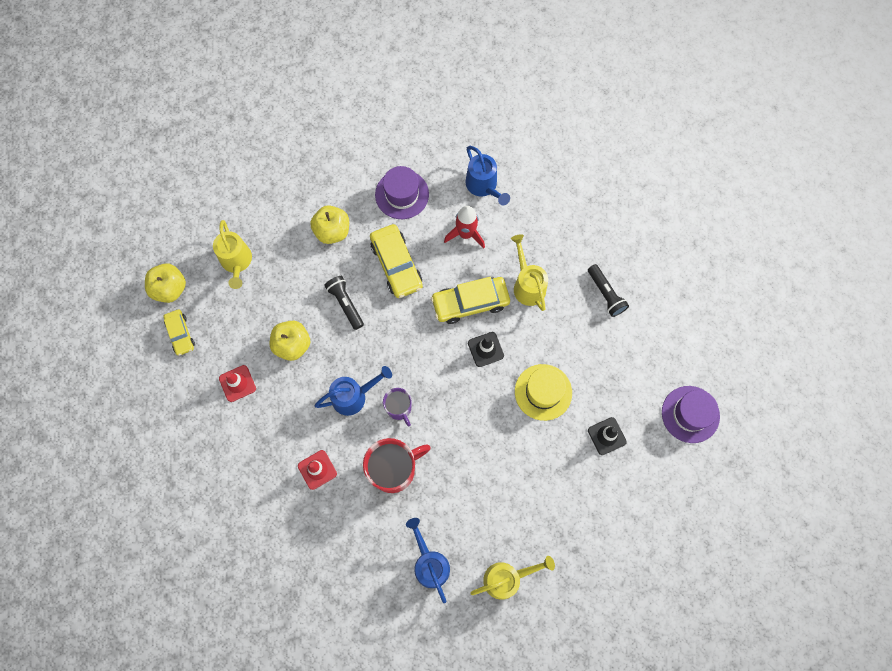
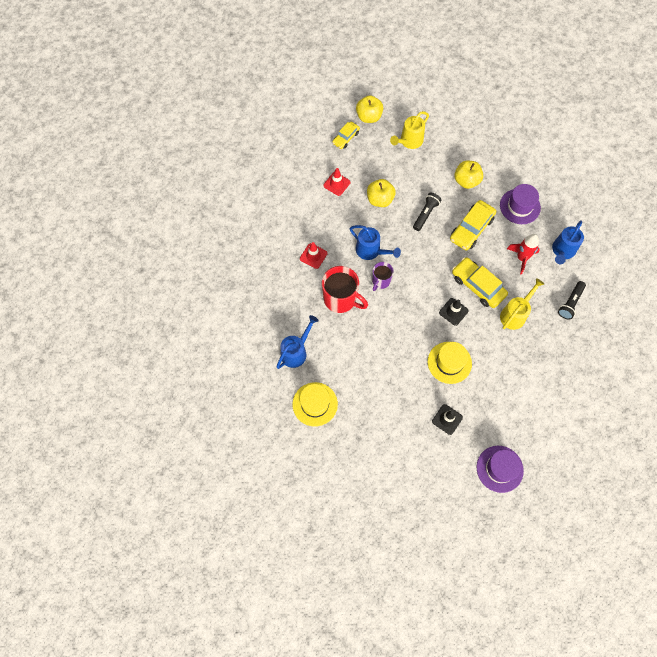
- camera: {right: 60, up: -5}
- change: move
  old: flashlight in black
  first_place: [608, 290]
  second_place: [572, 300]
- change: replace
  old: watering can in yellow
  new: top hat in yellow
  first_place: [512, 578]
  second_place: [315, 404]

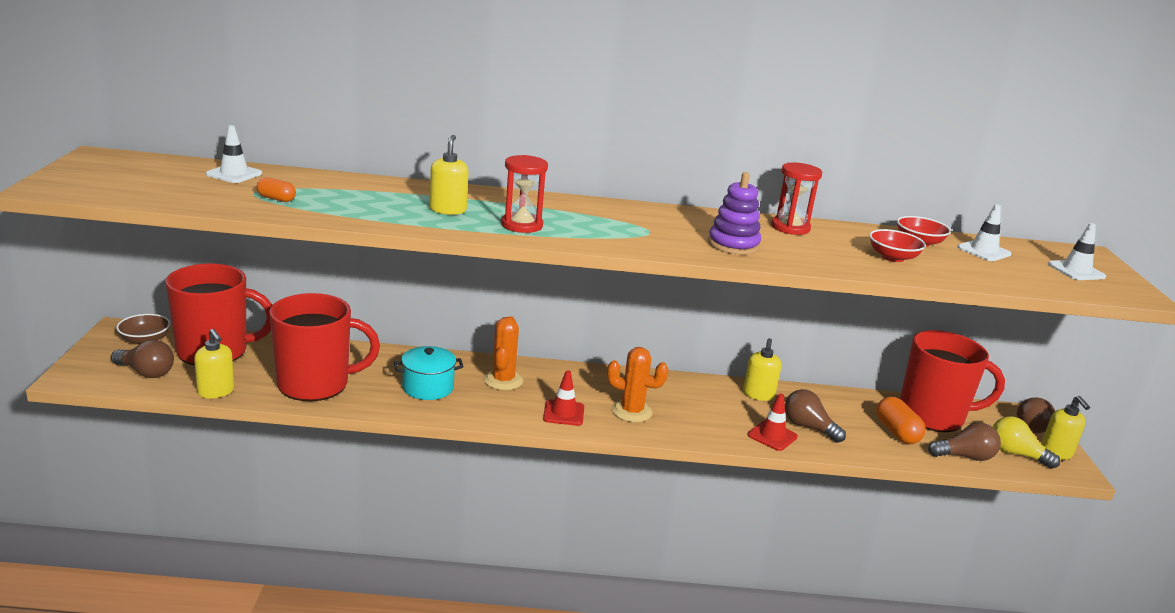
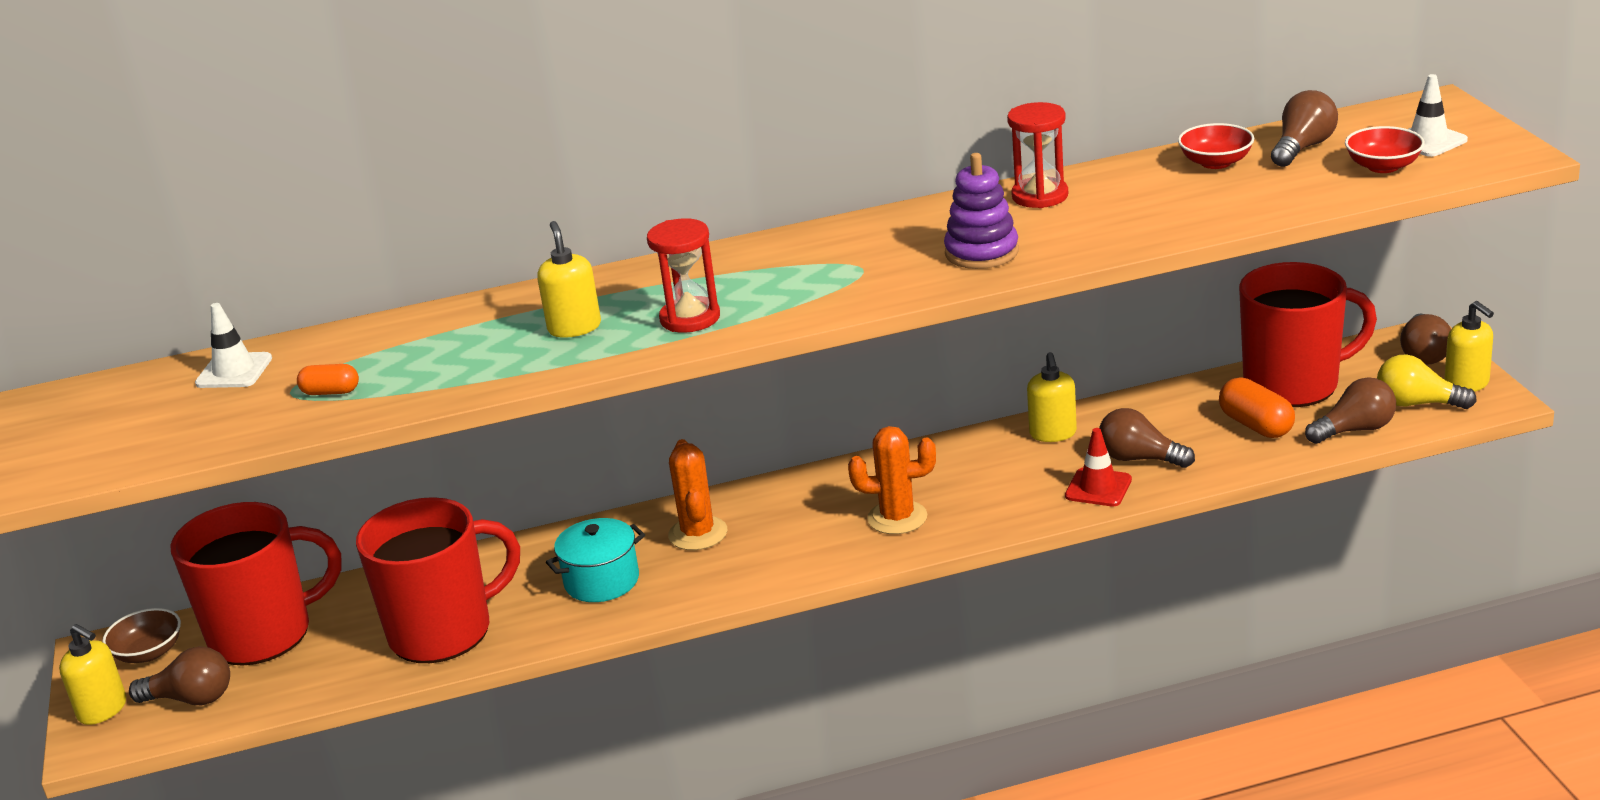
- camera: {right: -10, up: 5}
- change: replace
  old: traffic cone in pure white
  new: lightbulb in brown
  first_place: [984, 232]
  second_place: [1304, 128]
- change: move
  old: bowl in crimson
  first_place: [897, 245]
  second_place: [1385, 149]
- change: move
  old: soap dispenser in yellow
  first_place: [214, 364]
  second_place: [92, 674]
- change: delete
  old: traffic cone in crimson
  first_place: [563, 398]

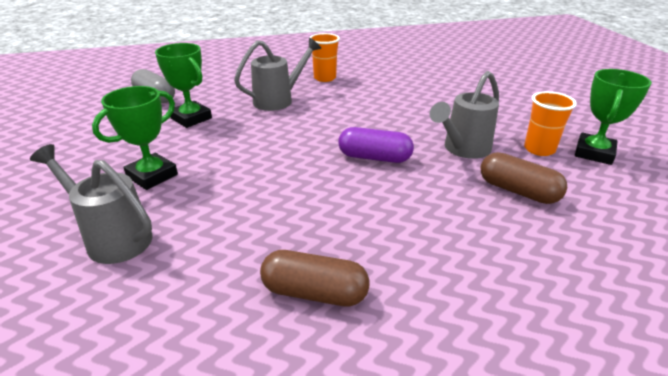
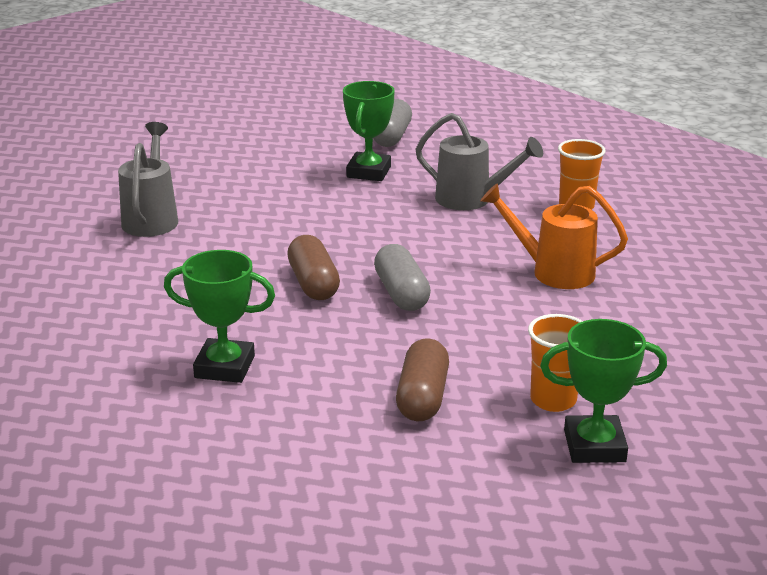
- camera: {right: 60, up: -5}
- change: delete
  old: watering can in ash-grey
  first_place: [464, 115]
- change: move
  old: prize cup in emerald
  first_place: [135, 138]
  second_place: [219, 316]
- change: recolor
  old: pill in violet
  new: pill in ash-grey
  first_place: [376, 145]
  second_place: [402, 277]
- change: move
  old: pill in brown
  first_place: [314, 278]
  second_place: [313, 267]
- change: insert
  new: watering can in bright orange
  second_place: [554, 236]

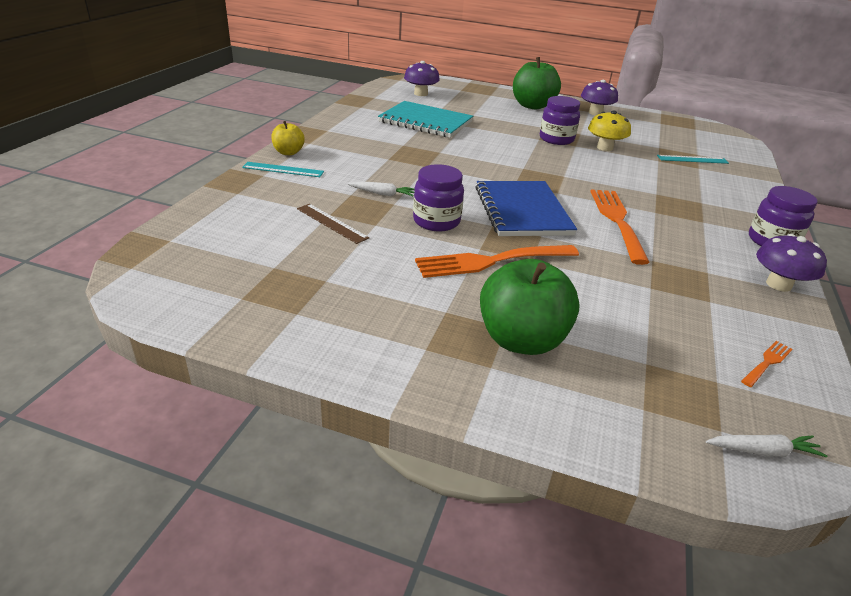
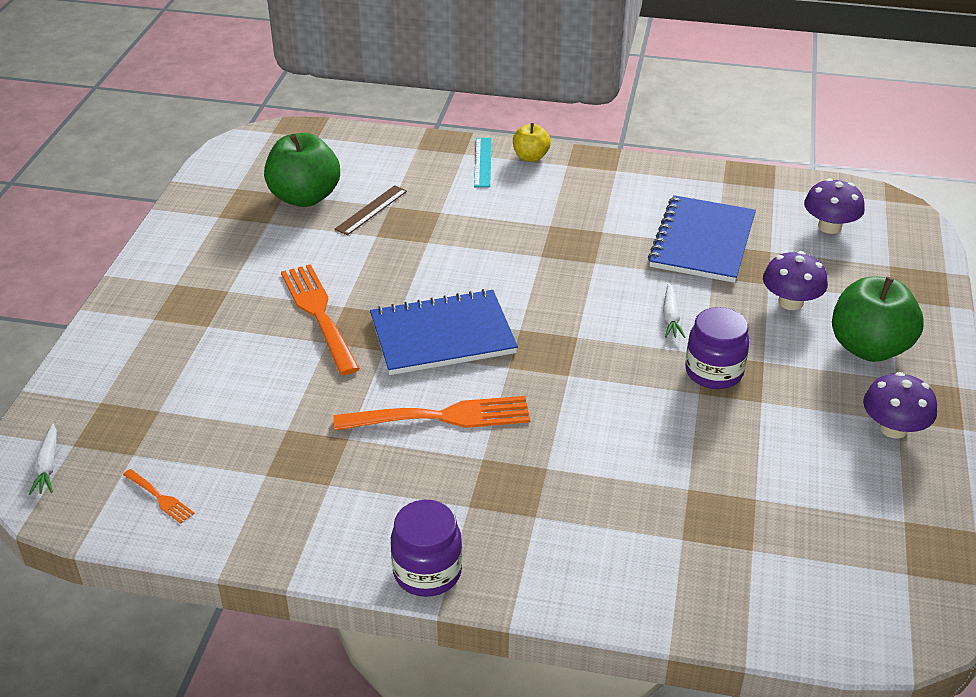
- camera: {right: 85, up: 5}
- change: recolor
  old: notepad in teal
  new: notepad in cobalt
  first_place: [425, 119]
  second_place: [702, 239]
- change: delete
  old: fungus in yellow
  first_place: [609, 130]
- change: delete
  old: straightedge in teal
  first_place: [693, 159]
- change: delete
  old: jar in violet
  first_place: [438, 197]
- change: move
  old: root vegetable in pure white
  first_place: [381, 189]
  second_place: [674, 310]
- change: move
  old: fungus in violet
  first_place: [791, 263]
  second_place: [795, 280]
- change: move
  old: apple fruit in emerald
  first_place: [530, 307]
  second_place: [302, 170]

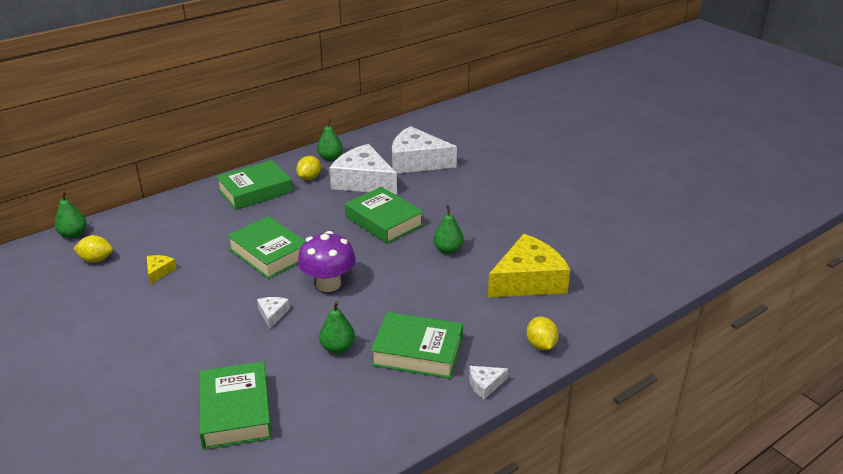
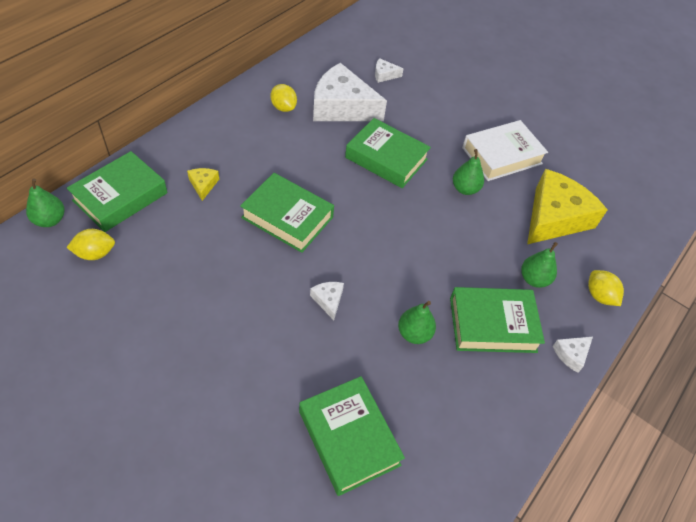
- camera: {right: -20, up: 20}
- change: move
  old: pear fruit in emerald
  first_place: [330, 139]
  second_place: [539, 265]
- change: resize
  old: piece of cheese in pure white
  first_place: [424, 149]
  second_place: [389, 70]
  factor: 0.42
- change: rotate
  old: citrus fruit in yellow
  first_place: [308, 168]
  second_place: [283, 98]
  degrees: -45
- change: move
  old: hardback in emerald
  first_place: [254, 185]
  second_place: [117, 191]
- change: delete
  old: fungus in violet
  first_place: [327, 261]
- change: move
  old: piece of cheese in yellow
  first_place: [162, 269]
  second_place: [203, 184]
- change: insert
  new: hardback in pure white
  second_place: [505, 150]

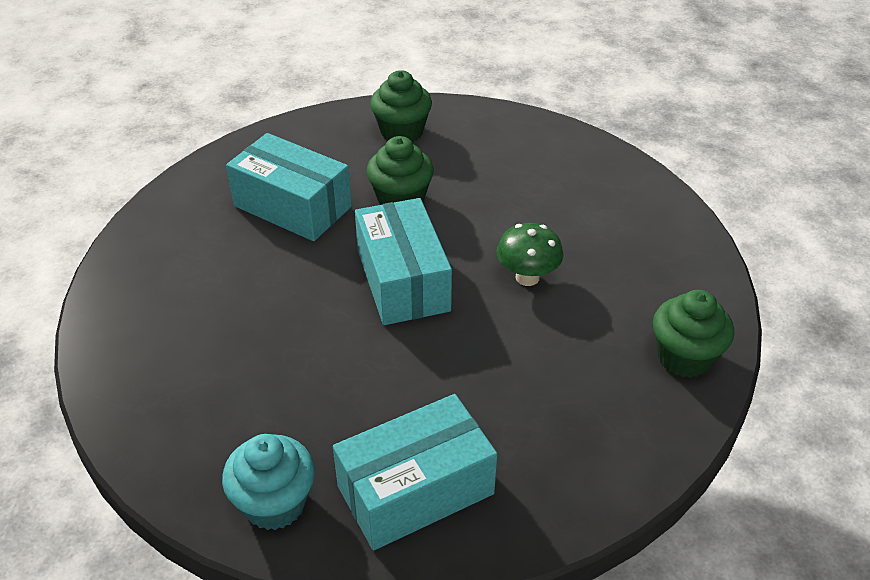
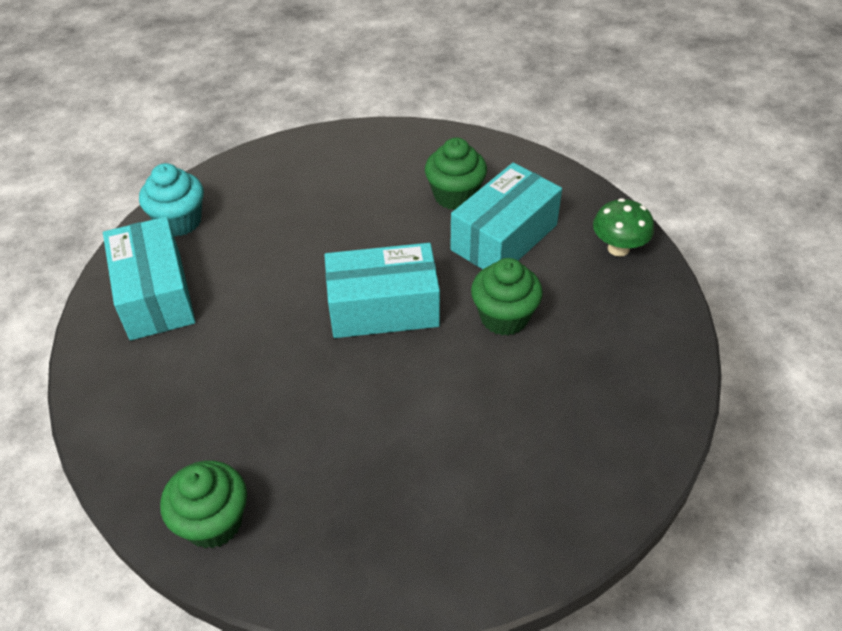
- camera: {right: 100, up: 5}
- change: move
  old: muffin in emerald
  first_place: [401, 106]
  second_place: [456, 174]
- change: move
  old: fungus in emerald
  first_place: [529, 254]
  second_place: [623, 227]

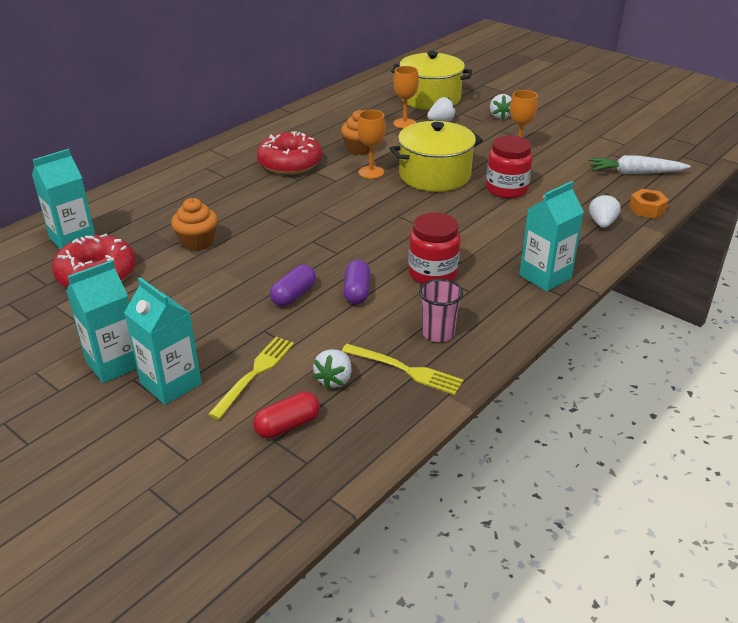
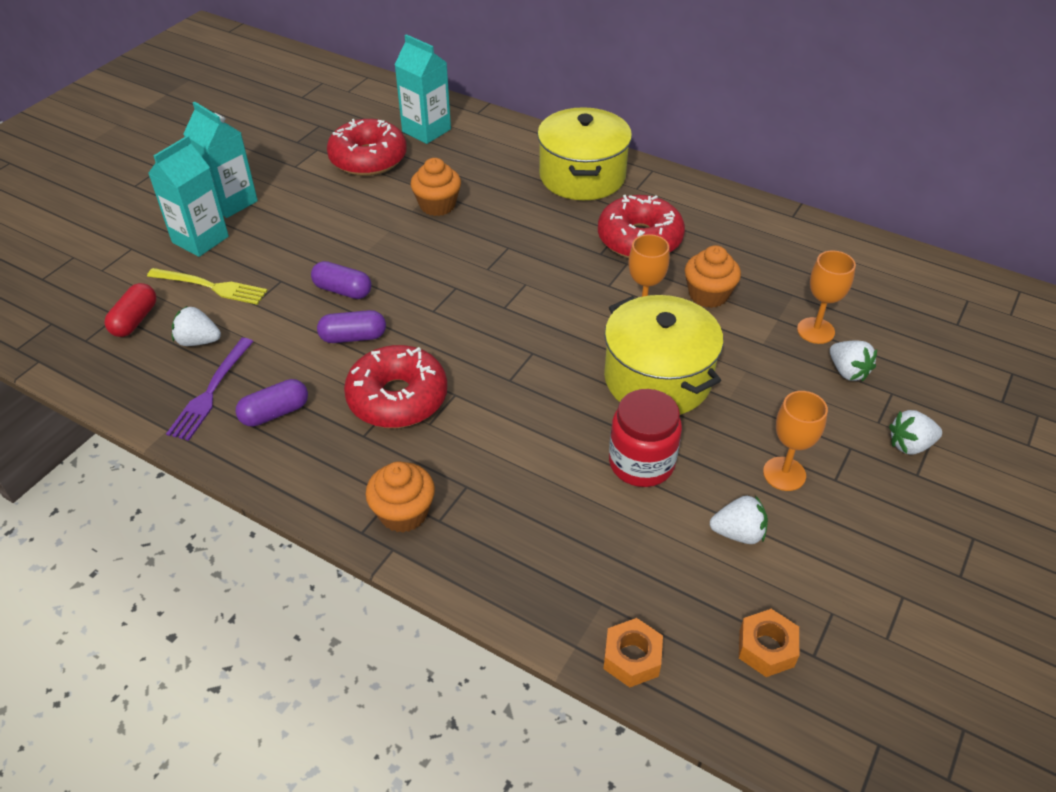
- camera: {right: 80, up: 10}
- change: move
  old: stockpot in yellow
  first_place: [431, 80]
  second_place: [584, 153]
- change: replace
  old: root vegetable in pure white
  new: hexagon nut in bright orange
  first_place: [639, 164]
  second_place: [769, 643]
- change: replace
  old: carton in teal
  new: muffin in bright orange
  first_place: [551, 236]
  second_place: [400, 497]
- change: move
  old: berry in pure white
  first_place: [605, 210]
  second_place: [739, 519]
- change: replace
  old: jar in crimson
  new: doughnut in crimson
  first_place: [434, 248]
  second_place: [395, 386]
- change: replace
  old: beaker in rosy
  new: pill in violet
  first_place: [441, 310]
  second_place: [272, 403]
- change: recolor
  old: dinner fork in yellow
  new: dinner fork in violet
  first_place: [403, 369]
  second_place: [210, 389]
- change: rotate
  old: pill in crimson
  first_place: [286, 415]
  second_place: [130, 310]
  degrees: 60

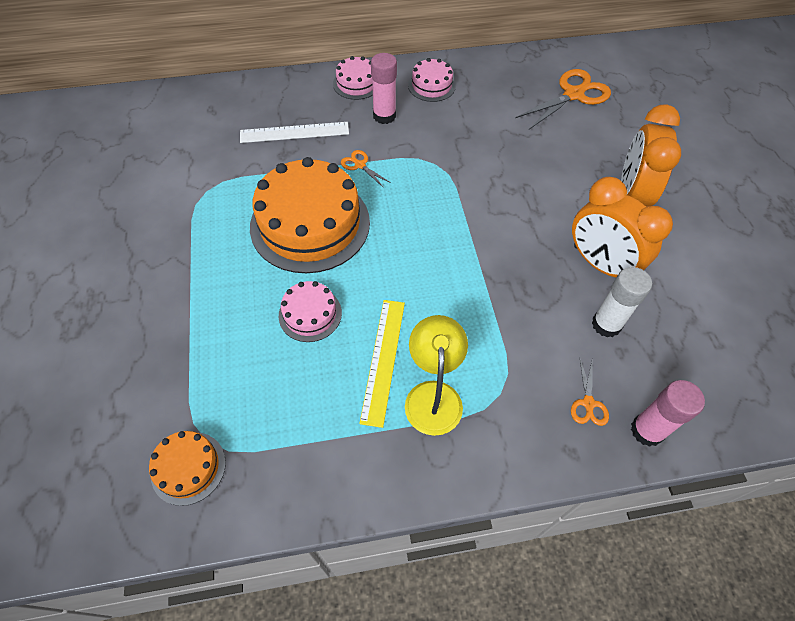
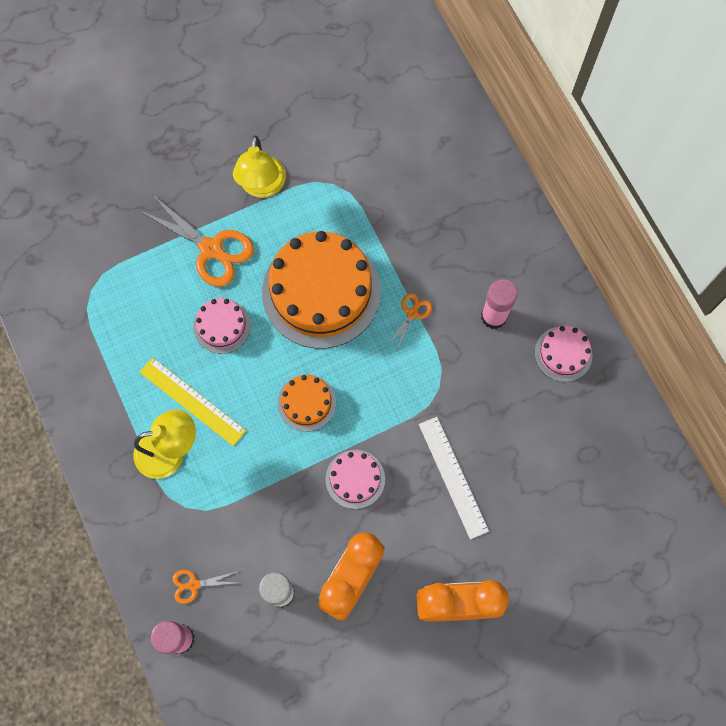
- camera: {right: 75, up: 15}
- change: move
  old: cake in rosy
  first_place: [353, 78]
  second_place: [355, 479]
- change: move
  old: pair of scissors in bright orange
  first_place: [563, 99]
  second_place: [196, 240]
- change: move
  old: straightedge in pure white
  first_place: [294, 132]
  second_place: [454, 478]
- change: rotate
  old: straightedge in yellow
  first_place: [382, 364]
  second_place: [193, 401]
  degrees: 45
- change: move
  old: cake in bright orange
  first_place: [187, 468]
  second_place: [307, 403]
- change: insert
  new: lamp in yellow
  second_place: [259, 166]

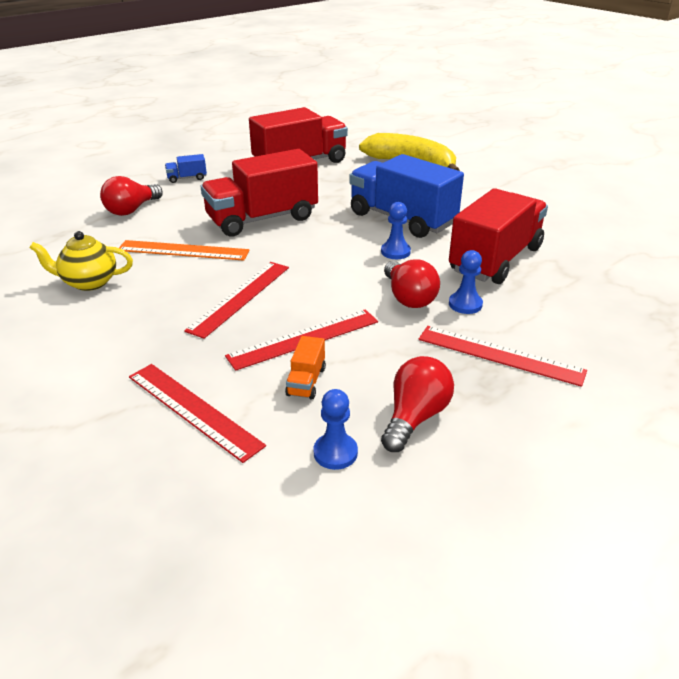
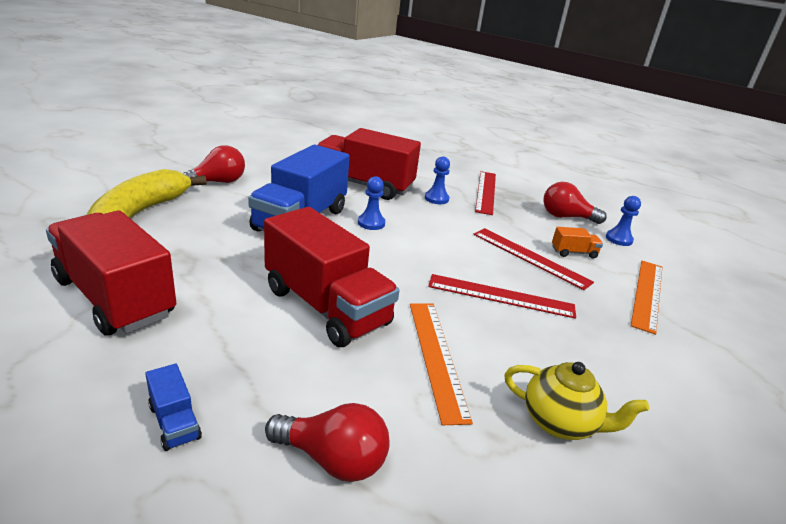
- camera: {right: -110, up: -5}
- change: rotate
  old: teapot in yellow
  first_place: [81, 261]
  second_place: [576, 401]
  degrees: -45
- change: move
  old: lightbulb in crimson
  first_place: [412, 283]
  second_place: [213, 164]
- change: recolor
  old: straightedge in crimson
  new: straightedge in bright orange
  first_place: [197, 413]
  second_place: [646, 298]

